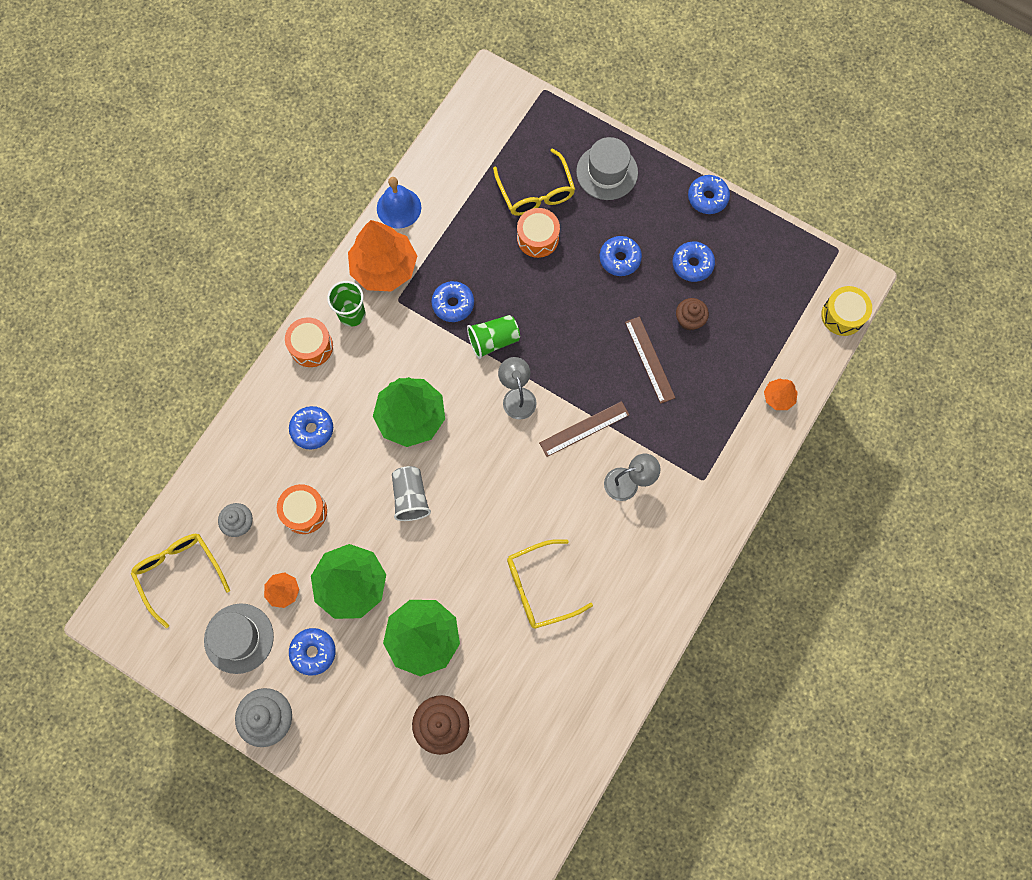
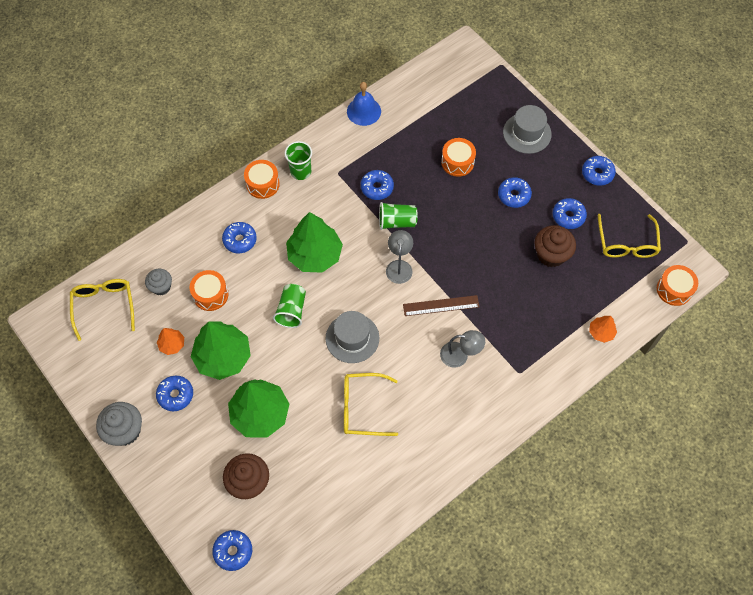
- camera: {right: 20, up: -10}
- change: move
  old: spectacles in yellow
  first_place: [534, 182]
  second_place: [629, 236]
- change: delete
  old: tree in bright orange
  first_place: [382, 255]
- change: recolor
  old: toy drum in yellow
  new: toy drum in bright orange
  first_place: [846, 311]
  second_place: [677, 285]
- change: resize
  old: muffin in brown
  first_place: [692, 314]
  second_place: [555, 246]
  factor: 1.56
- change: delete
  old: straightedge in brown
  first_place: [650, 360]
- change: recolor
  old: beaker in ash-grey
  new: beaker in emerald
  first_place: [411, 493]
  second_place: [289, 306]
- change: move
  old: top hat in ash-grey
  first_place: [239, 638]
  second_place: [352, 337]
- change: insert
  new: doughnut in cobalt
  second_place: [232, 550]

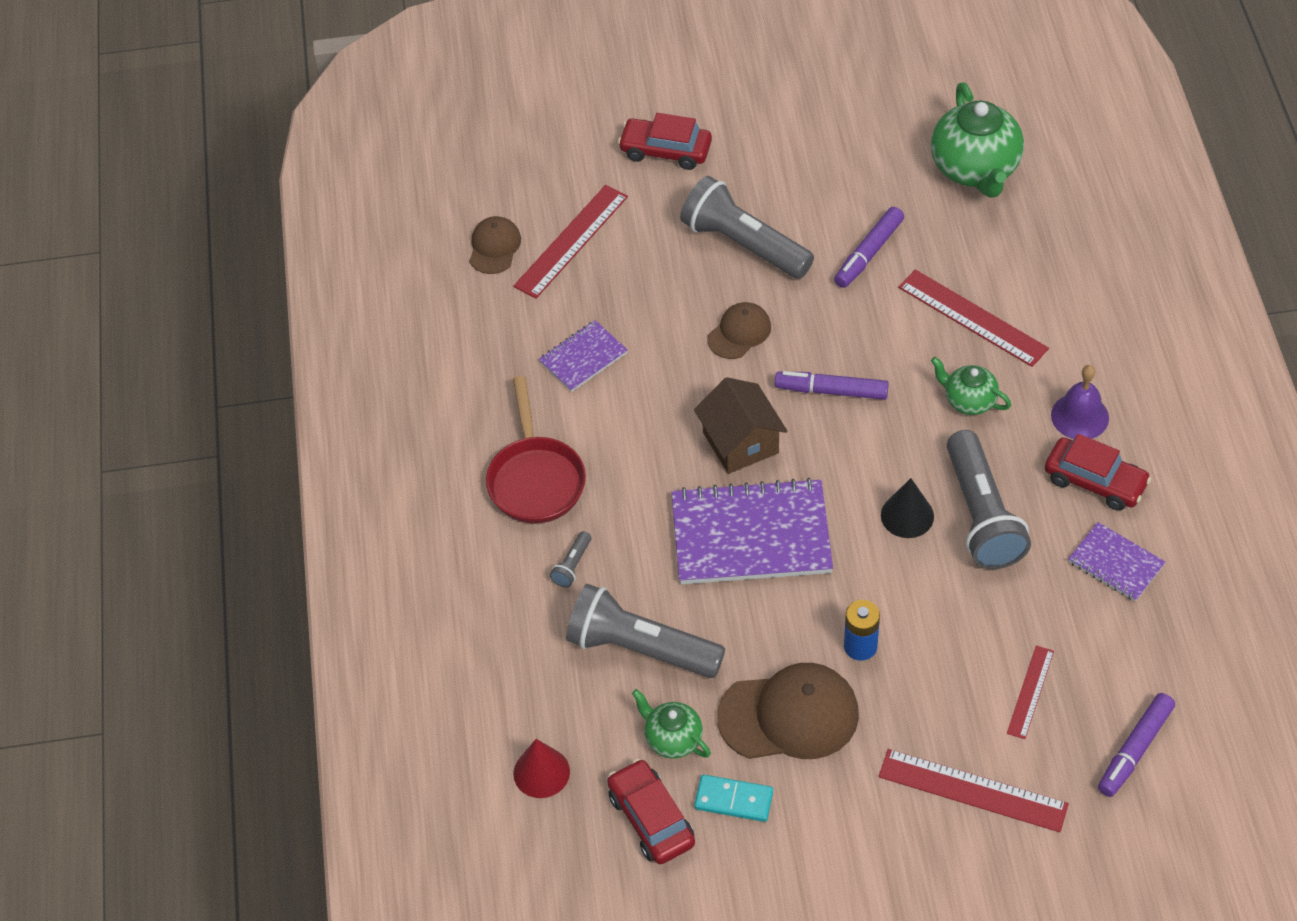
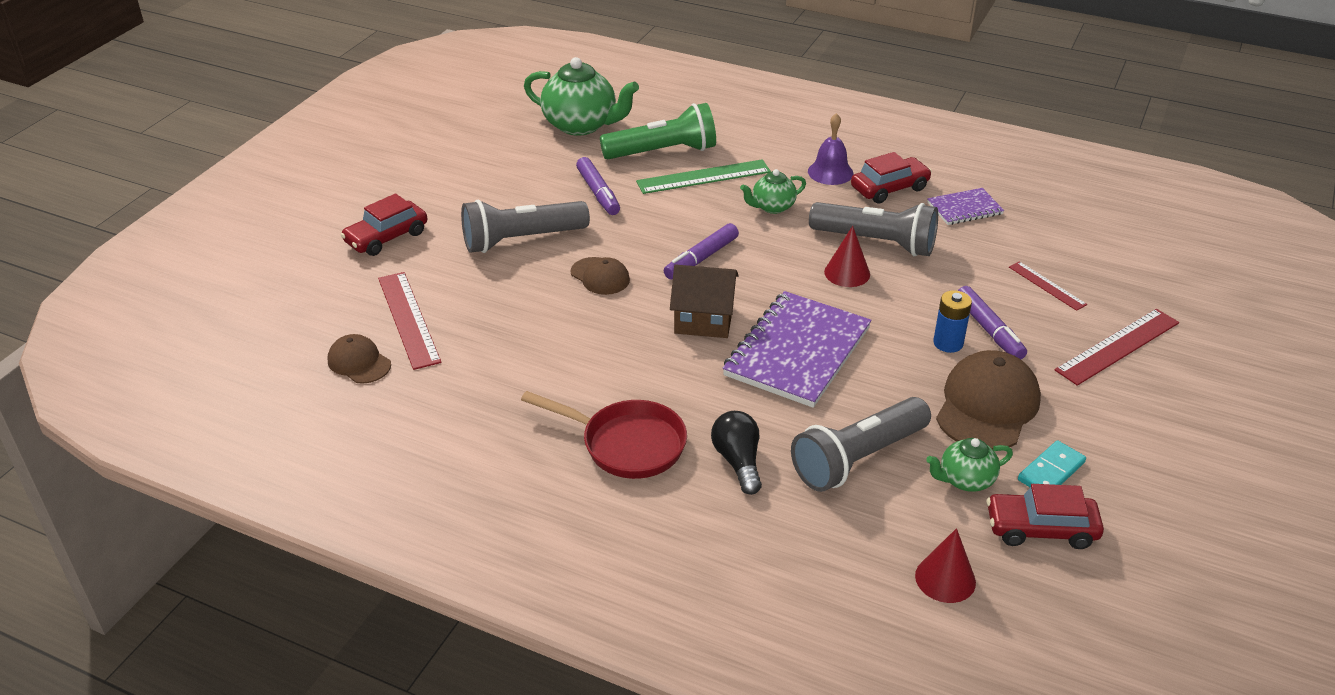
- camera: {right: -60, up: -15}
- change: recolor
  old: straightedge in crimson
  new: straightedge in emerald
  first_place: [973, 318]
  second_place: [703, 176]
- change: rotate
  old: peaked cap in brown
  first_place: [739, 330]
  second_place: [600, 276]
  degrees: 150
- change: delete
  old: notepad in violet
  first_place: [583, 356]
- change: recolor
  old: cone in black
  new: cone in crimson
  first_place: [907, 508]
  second_place: [847, 256]
- change: replace
  old: flashlight in ash-grey
  new: lightbulb in black
  first_place: [570, 559]
  second_place: [736, 453]
- change: move
  old: marker in violet
  first_place: [1136, 745]
  second_place: [992, 322]
- change: insert
  new: flashlight in emerald
  second_place: [658, 131]

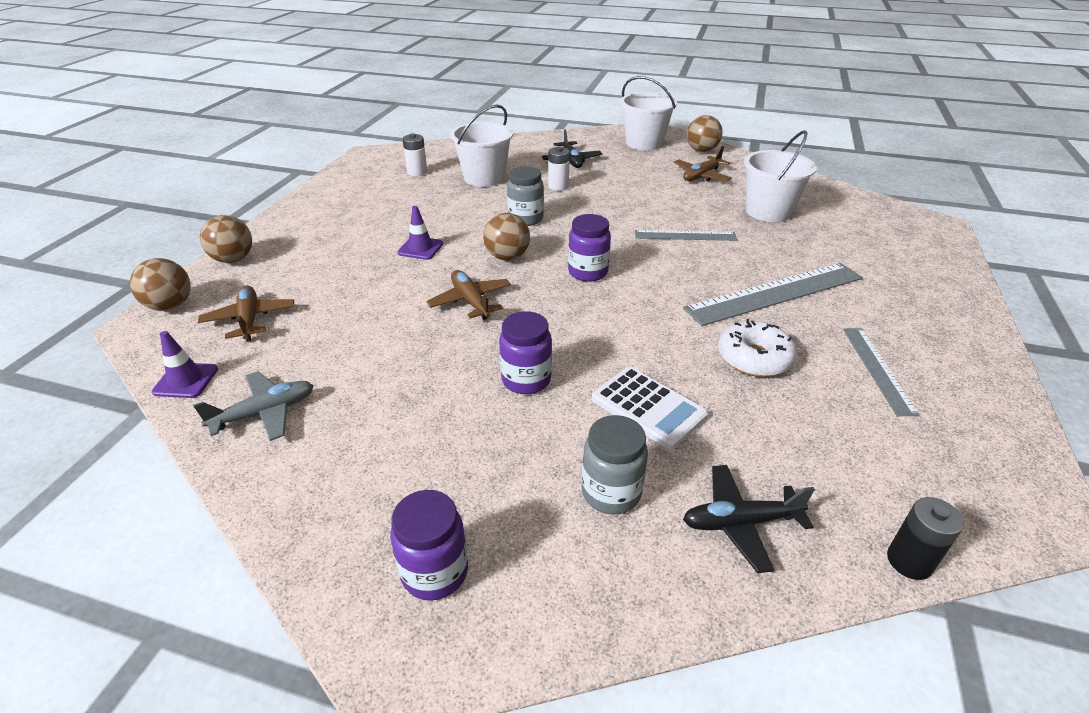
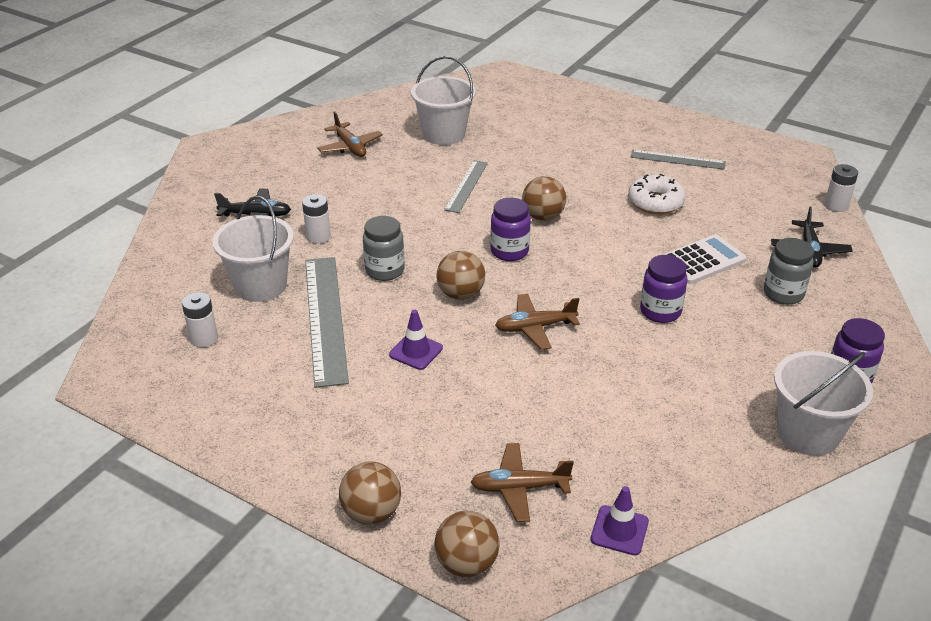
- camera: {right: -75, up: 0}
- change: move
  old: sand bucket in pure white
  first_place: [648, 113]
  second_place: [823, 403]
- change: move
  old: play ball in brown
  first_place: [705, 133]
  second_place: [544, 198]
- change: move
  old: straightedge in ash-grey
  first_place: [773, 294]
  second_place: [327, 322]
- change: delete
  old: toy plane in ash-grey
  first_place: [253, 406]
- change: recolor
  old: battery in black
  new: battery in pure white
  first_place: [925, 538]
  second_place: [841, 188]

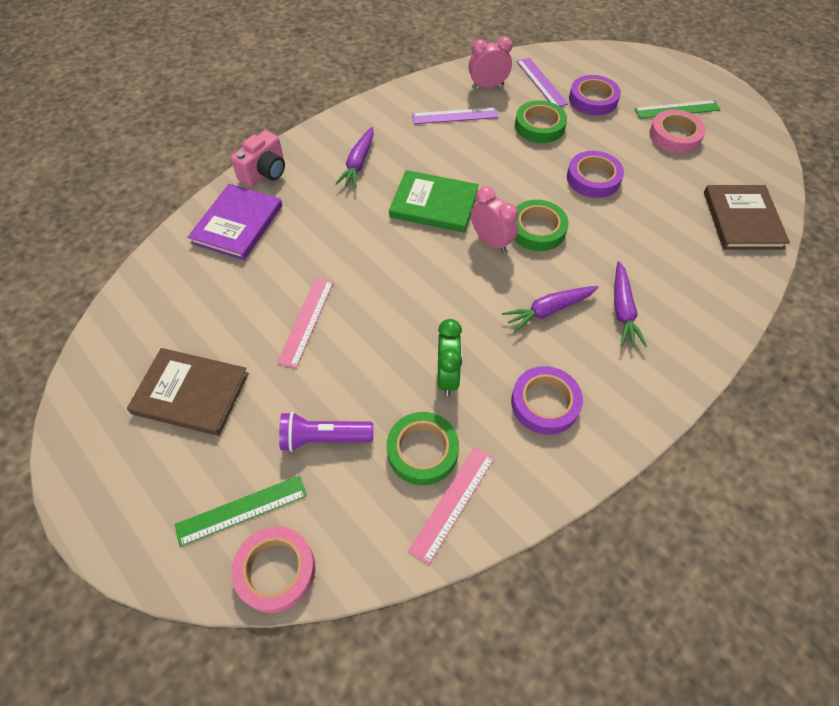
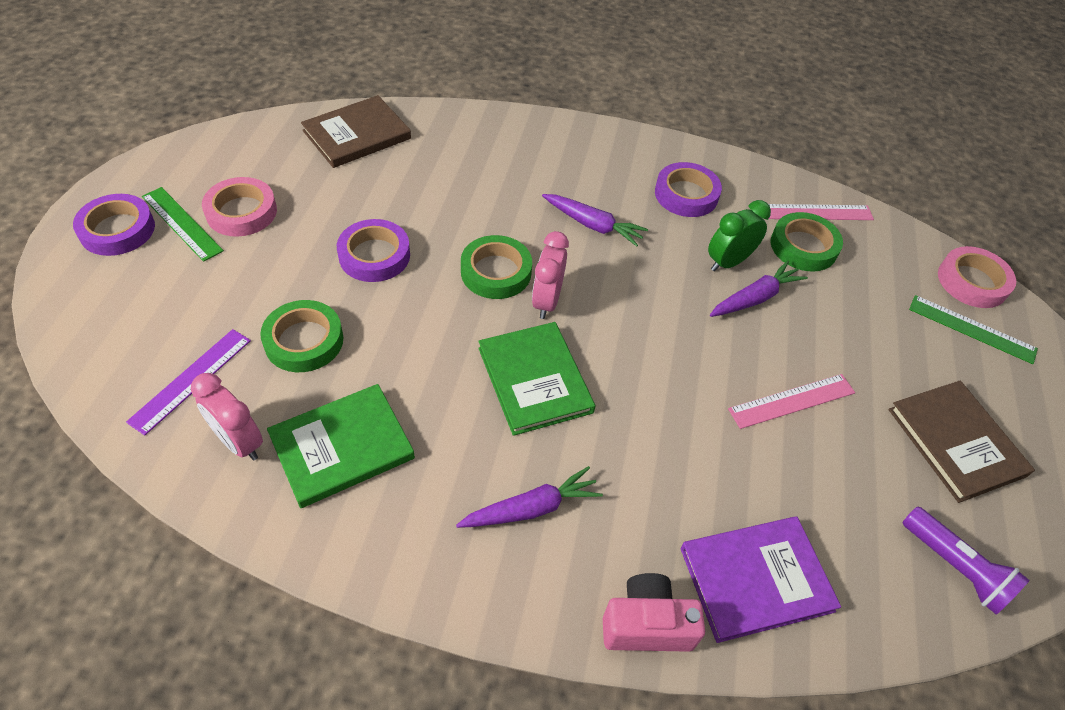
- camera: {right: -130, up: -5}
- change: move
  old: tape in violet
  first_place: [595, 95]
  second_place: [114, 225]
- change: replace
  old: straightedge in violet
  new: hardback in emerald
  first_place: [455, 115]
  second_place: [341, 446]
- change: move
  old: root vegetable in violet
  first_place: [630, 304]
  second_place: [759, 288]
- change: move
  old: flashlight in violet
  first_place: [326, 432]
  second_place: [966, 561]

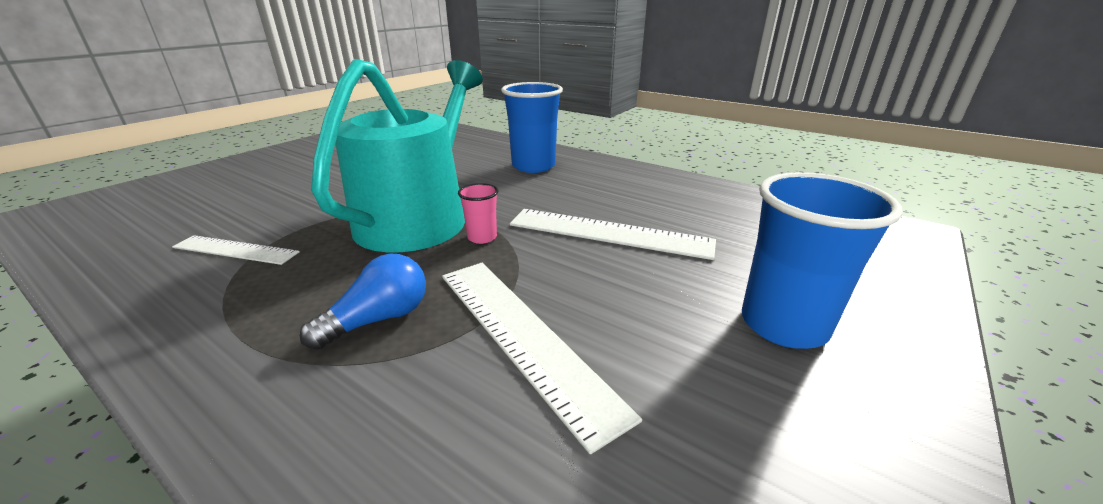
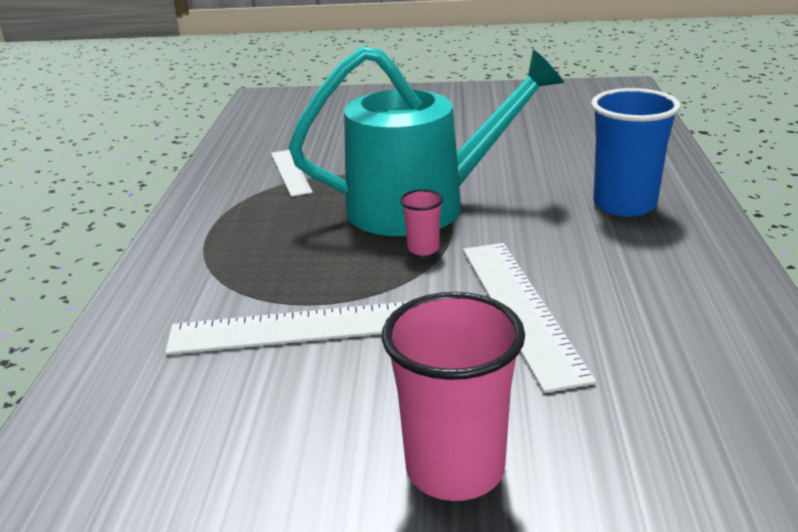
- camera: {right: 60, up: 0}
- change: recolor
  old: beaker in cobalt
  new: beaker in rosy
  first_place: [822, 260]
  second_place: [453, 396]
- change: delete
  old: lightbulb in cobalt
  first_place: [363, 302]
- change: rotate
  old: straightedge in pure white
  first_place: [542, 358]
  second_place: [287, 328]
  degrees: 60

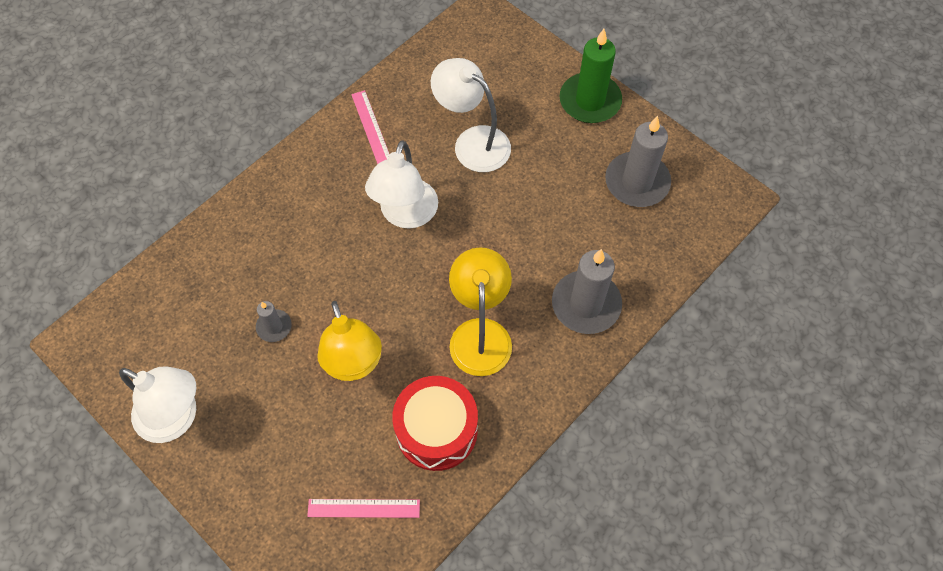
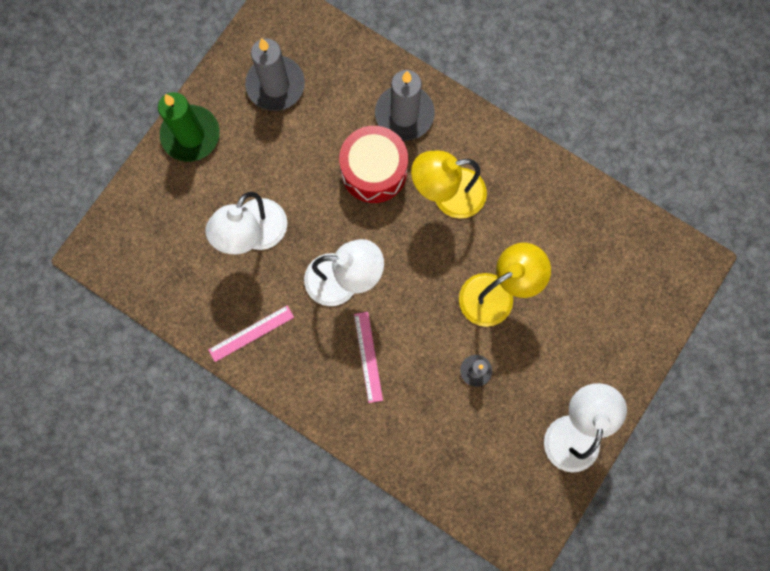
- camera: {right: -100, up: 15}
- change: move
  old: toy drum in crimson
  first_place: [435, 423]
  second_place: [373, 164]
- change: move
  old: straightedge in rosy
  first_place: [363, 508]
  second_place: [368, 357]

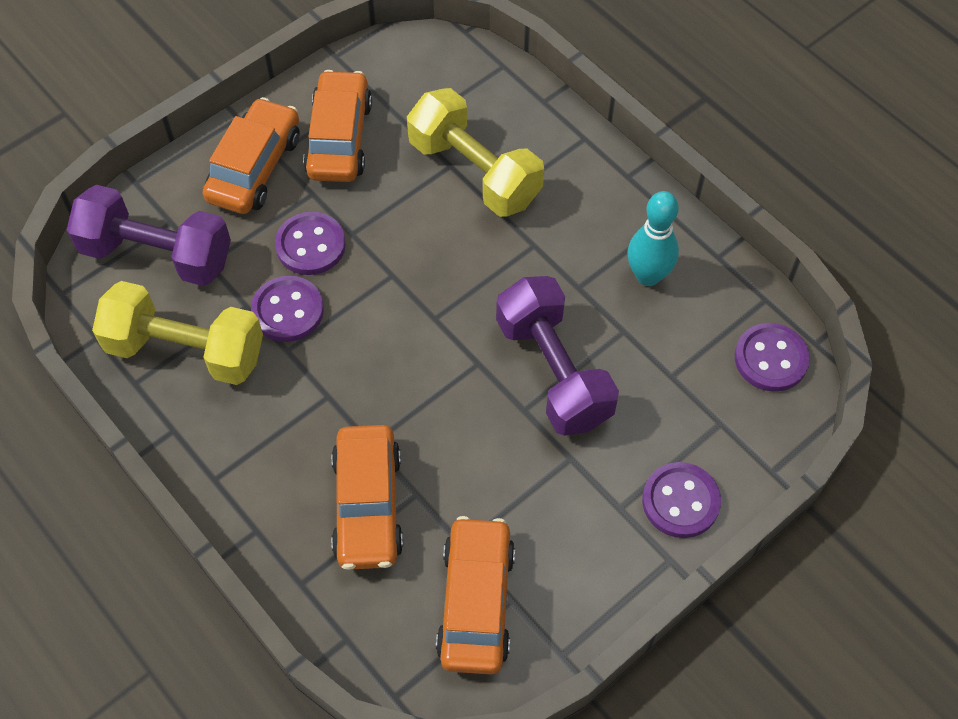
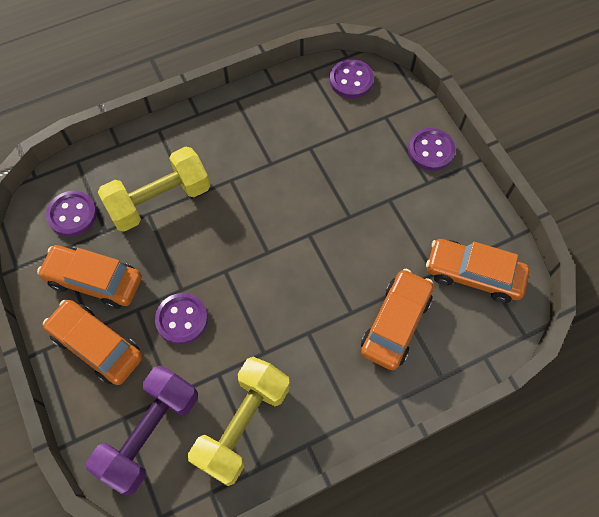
- camera: {right: -75, up: 5}
- change: delete
  old: tenpin in teal
  first_place: [653, 238]
- change: move
  old: shirt button in violet
  first_place: [287, 308]
  second_place: [71, 214]
- change: delete
  old: dumbbell in violet
  first_place: [557, 356]
- change: rotate
  old: car in bright orange
  first_place: [367, 497]
  second_place: [397, 319]
  degrees: -75

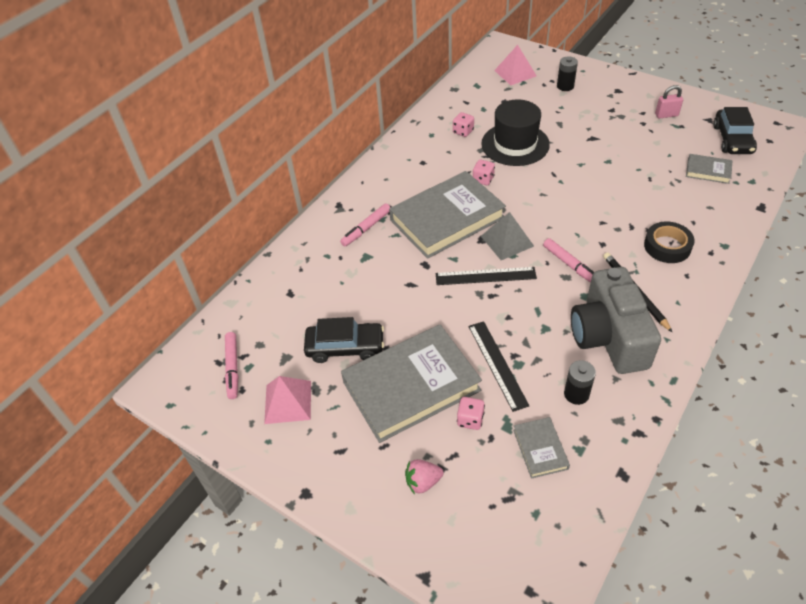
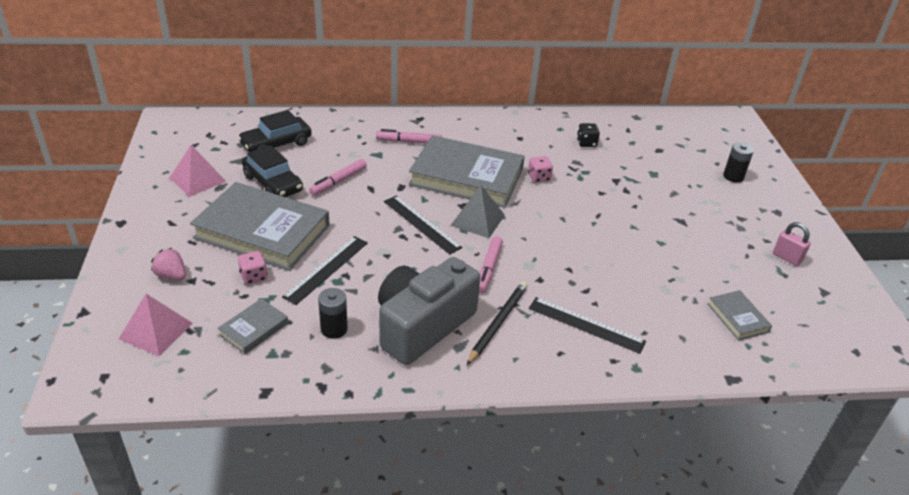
- camera: {right: 45, up: -10}
- change: move
  old: solid pyramid in rosy
  first_place: [515, 65]
  second_place: [156, 325]
- change: delete
  old: top hat in black
  first_place: [515, 132]
- change: move
  old: car in black
  first_place: [735, 130]
  second_place: [275, 131]
- change: recolor
  old: game die in rosy
  new: game die in black
  first_place: [463, 124]
  second_place: [588, 135]
- change: replace
  old: tape in black
  new: straightedge in black
  first_place: [669, 242]
  second_place: [587, 325]
- change: move
  old: marker in rosy
  first_place: [231, 365]
  second_place: [338, 177]

